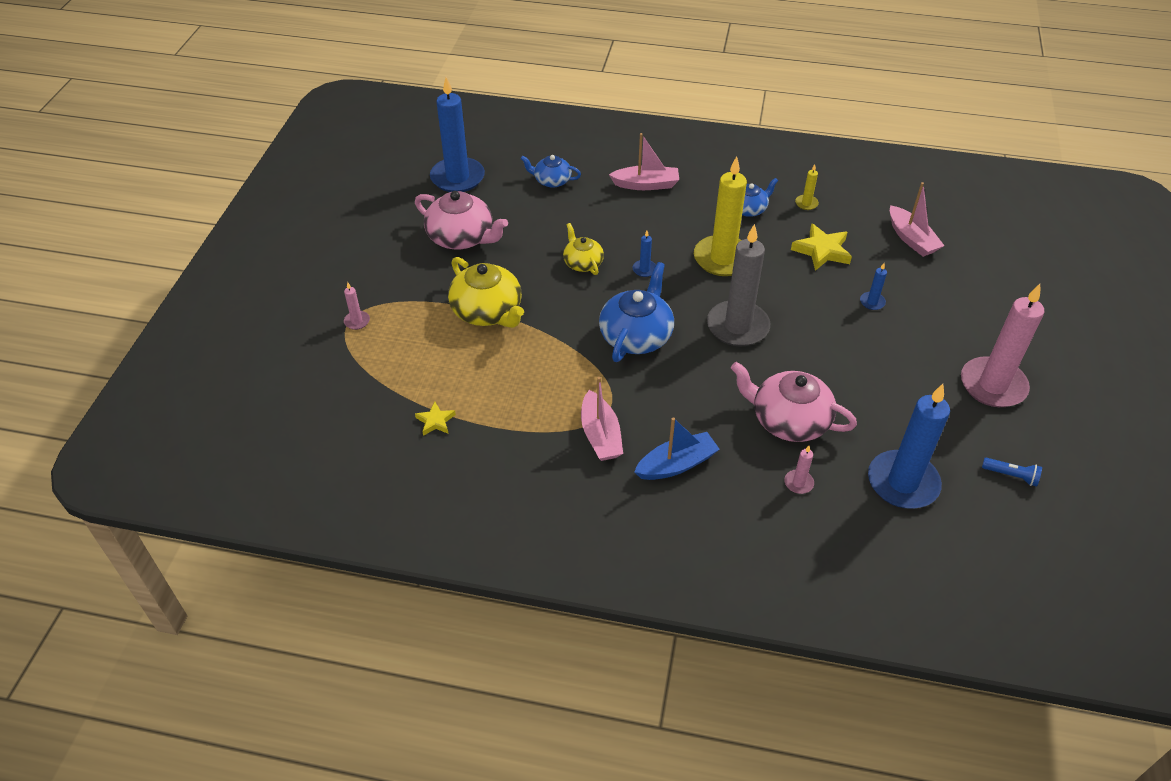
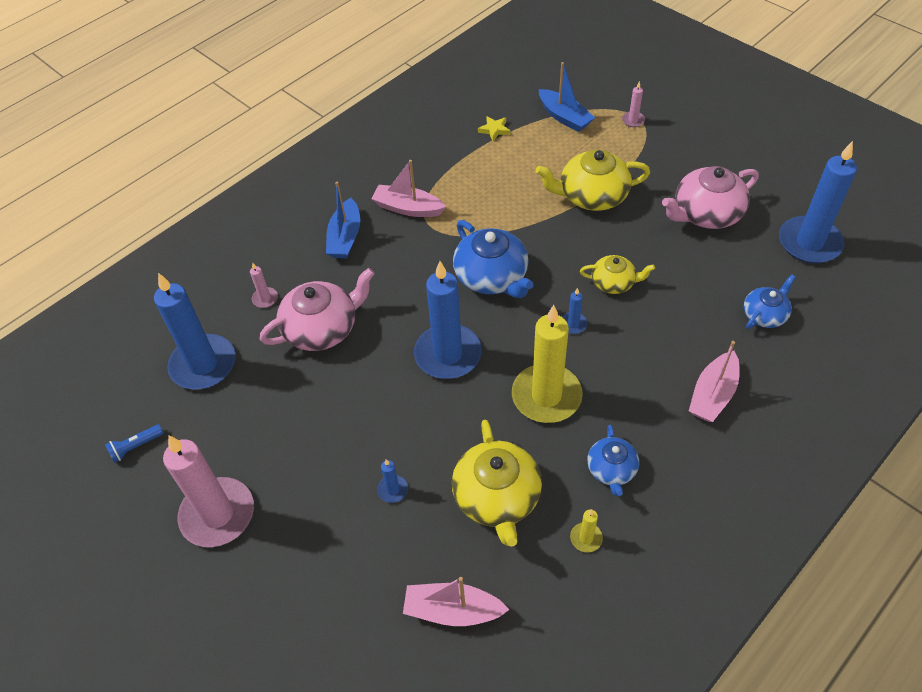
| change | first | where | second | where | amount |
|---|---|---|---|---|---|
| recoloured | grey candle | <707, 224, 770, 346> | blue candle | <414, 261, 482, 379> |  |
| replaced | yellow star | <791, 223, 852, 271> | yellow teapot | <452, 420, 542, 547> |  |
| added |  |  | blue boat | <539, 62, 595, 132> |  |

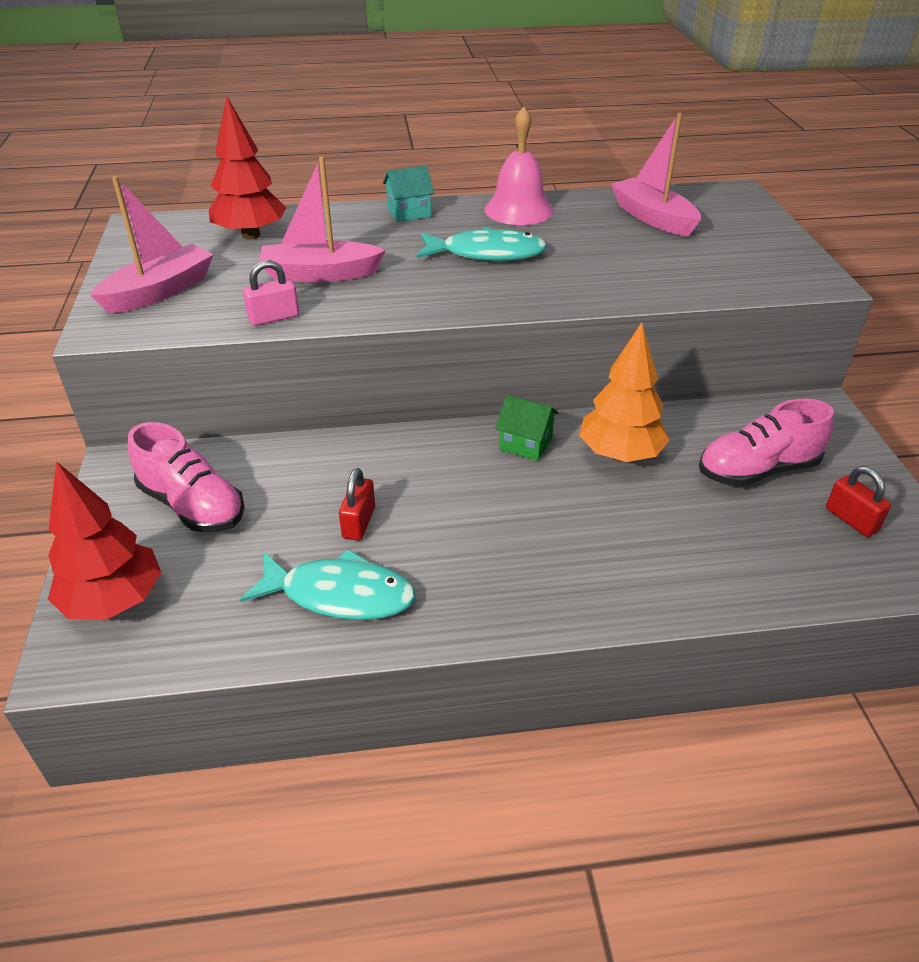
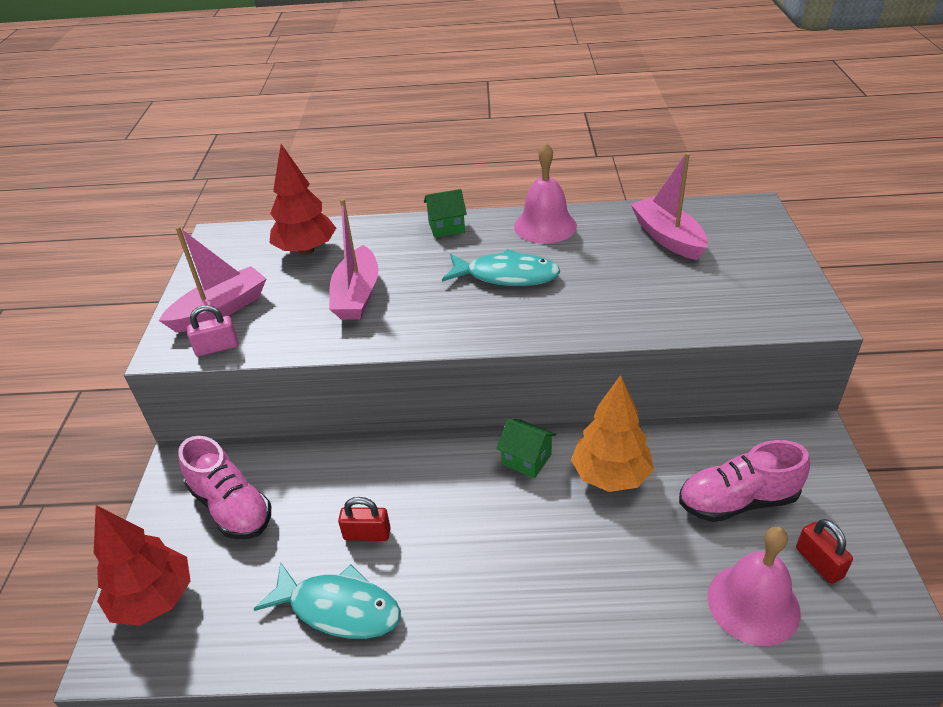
| change | first | where | second | where | amount |
|---|---|---|---|---|---|
| moved | pink padlock | <243, 260, 299, 326> |  | <187, 305, 238, 356> |  |
| turned | pink boat | <258, 156, 386, 282> |  | <329, 199, 378, 320> | 90 degrees counterclockwise |
| turned | red padlock | <339, 468, 375, 541> |  | <338, 497, 391, 541> | 75 degrees clockwise |
| recoloured | turquoise house | <383, 165, 434, 222> | green house | <424, 189, 467, 238> |  |
| added |  |  | pink bell | <707, 527, 801, 646> |  |

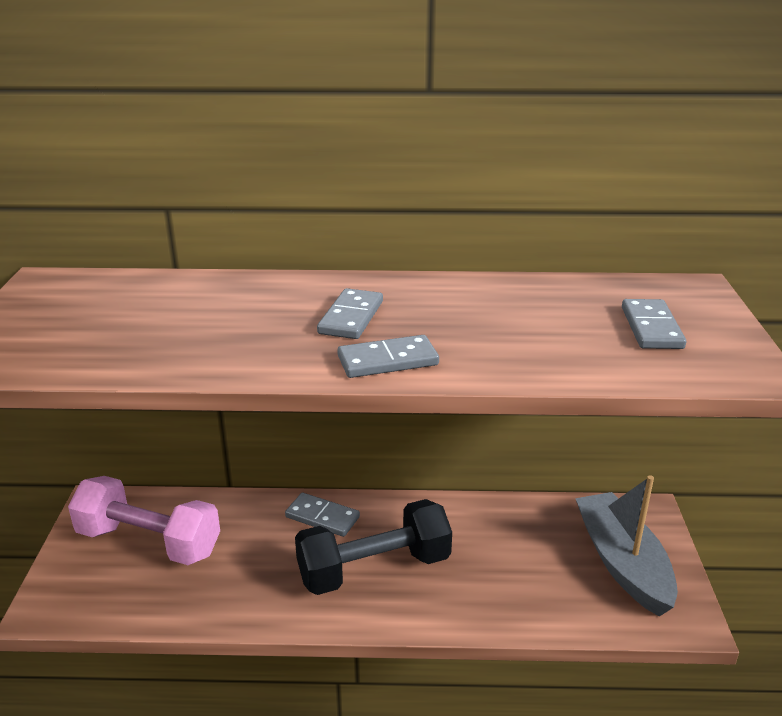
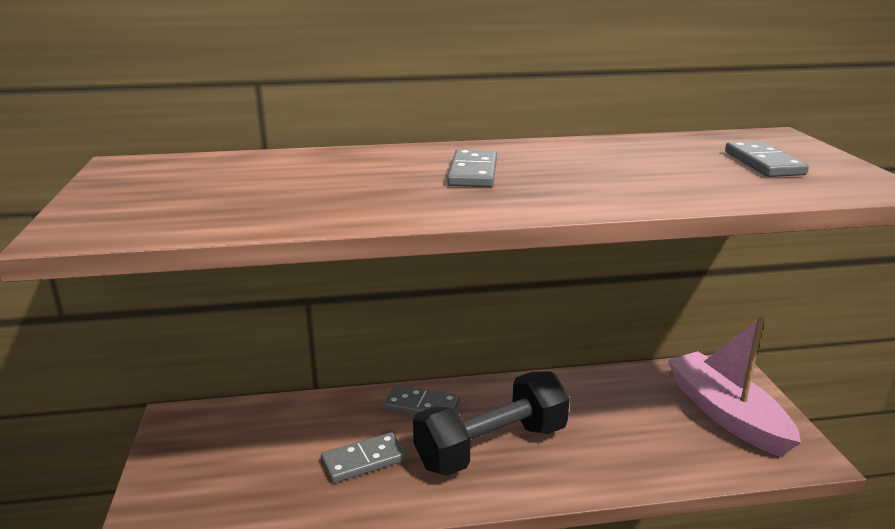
| change | first | where | second | where | amount |
|---|---|---|---|---|---|
| removed | pink dumbbell | <68, 476, 220, 565> |  |  |  |
| moved | grey domino | <337, 335, 439, 378> |  | <321, 432, 406, 483> |  |
| recoloured | grey boat | <575, 475, 678, 617> | pink boat | <667, 317, 801, 457> |  |

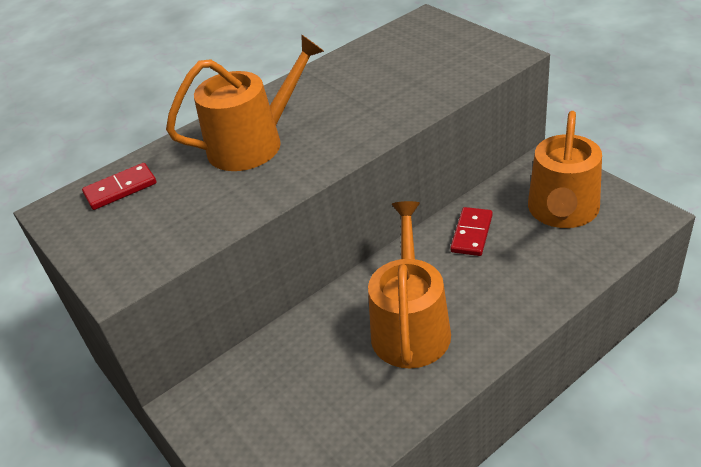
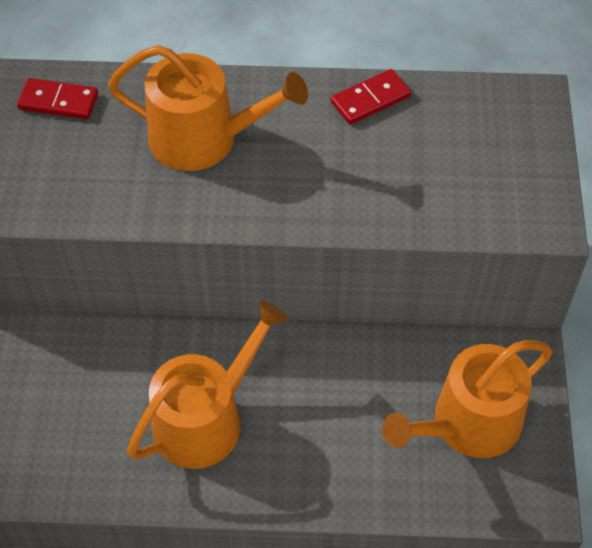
| change | first | where | second | where | amount |
|---|---|---|---|---|---|
| moved | red domino | <450, 207, 493, 256> |  | <331, 69, 411, 125> |  |

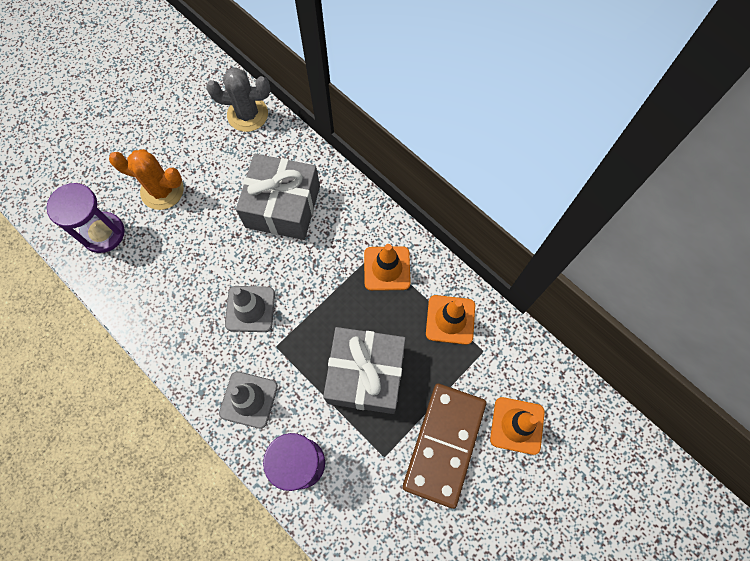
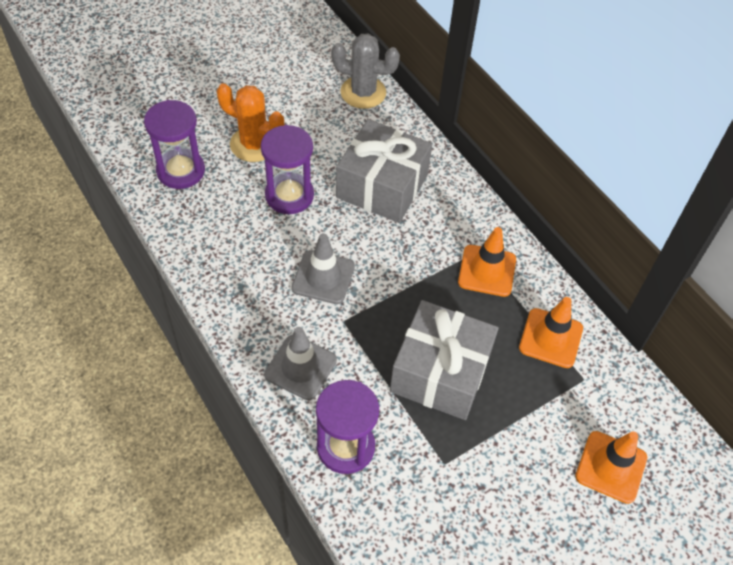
| change | first | where | second | where | amount |
|---|---|---|---|---|---|
| removed | brown domino | <402, 384, 486, 509> |  |  |  |
| added |  |  | purple hourglass | <261, 125, 314, 214> |  |

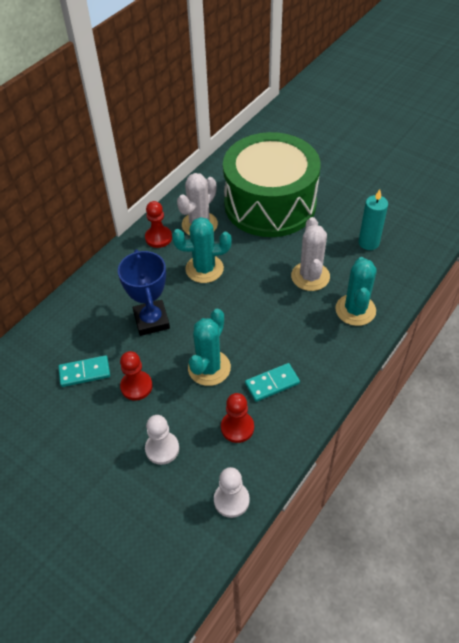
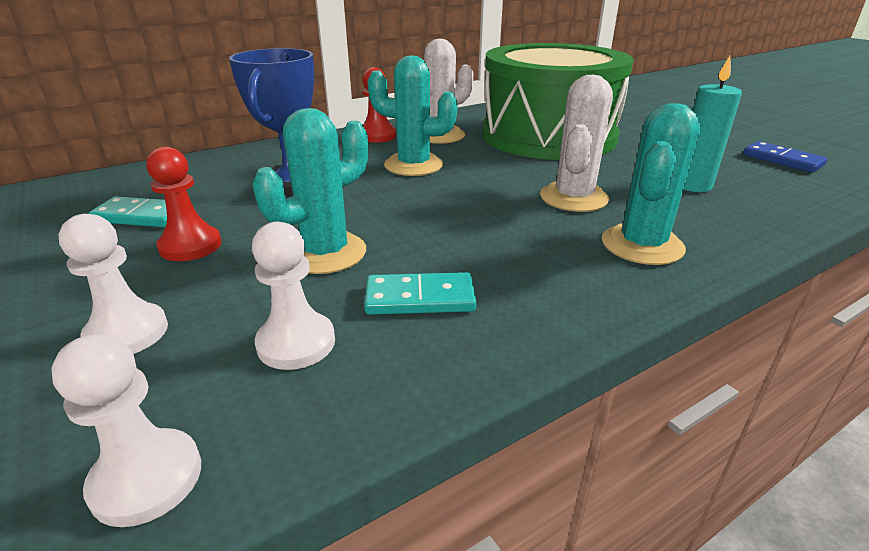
| change | first | where | second | where | amount |
|---|---|---|---|---|---|
| recoloured | red pawn | <221, 393, 254, 443> | white pawn | <252, 222, 335, 370> |  |
| added |  |  | blue domino | <743, 141, 828, 173> |  |

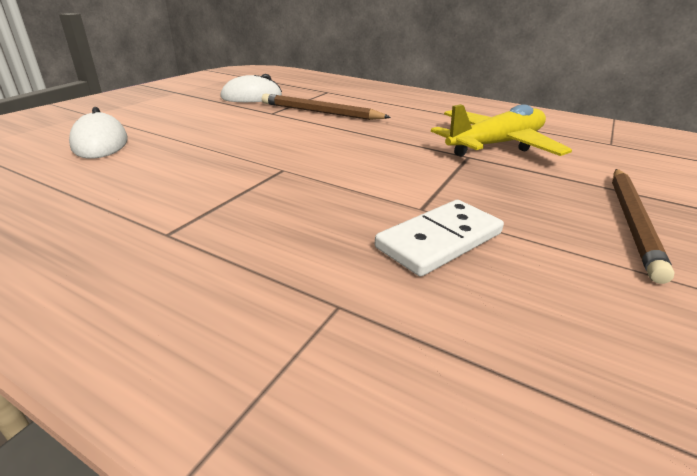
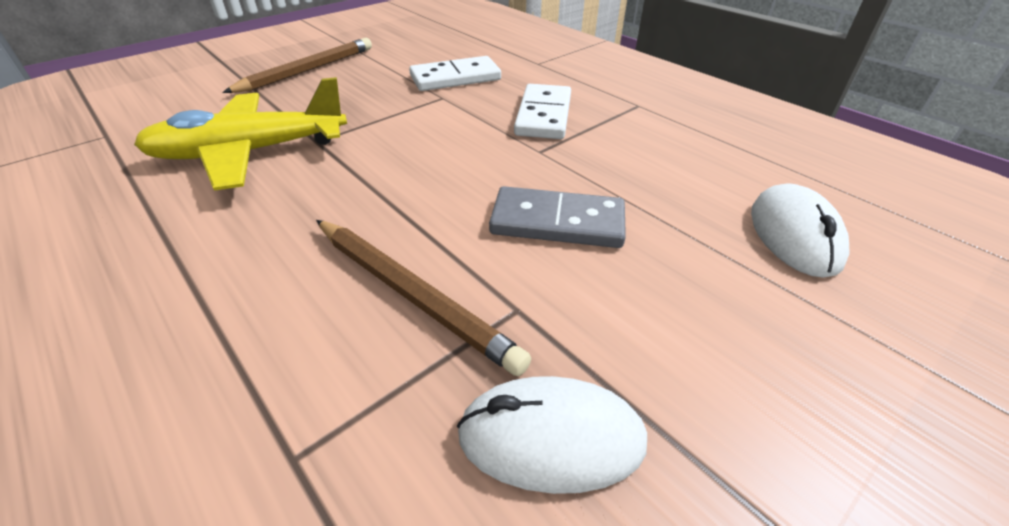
| change | first | where | second | where | amount |
|---|---|---|---|---|---|
| added |  |  | grey domino | <489, 186, 626, 248> |  |
| added |  |  | white domino | <514, 84, 571, 139> |  |

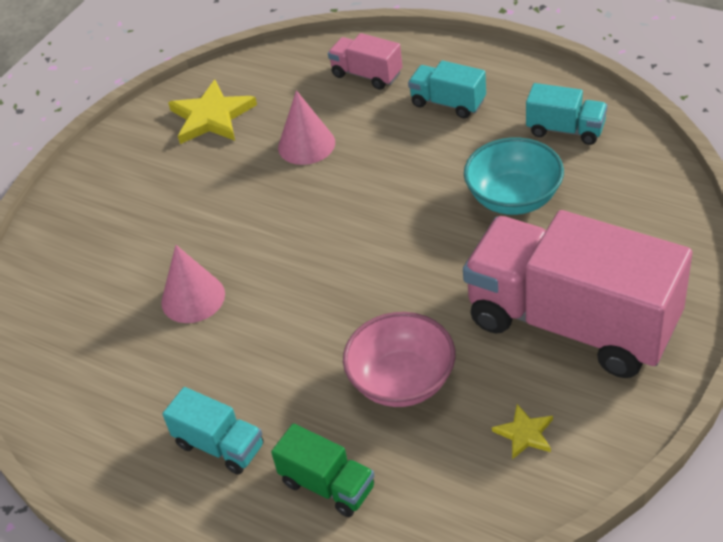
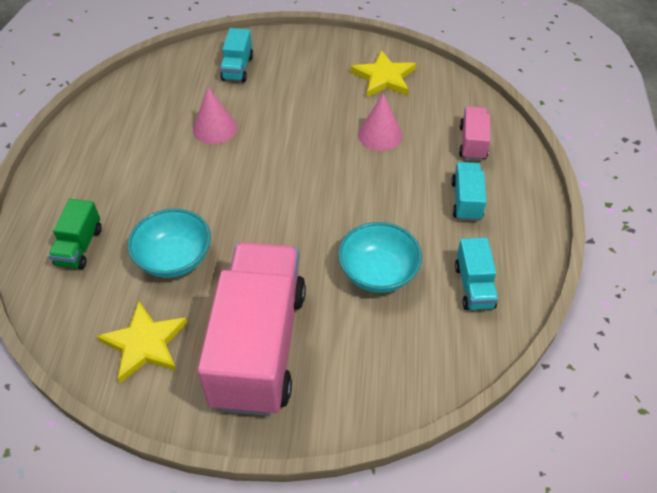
| change | first | where | second | where | amount |
|---|---|---|---|---|---|
| moved | turquoise truck | <163, 387, 264, 475> |  | <220, 28, 253, 82> |  |
| recoloured | pink bowl | <343, 312, 455, 407> | turquoise bowl | <128, 209, 211, 278> |  |
| resized | yellow star | <492, 404, 553, 459> |  | <97, 301, 188, 383> | x1.89 |

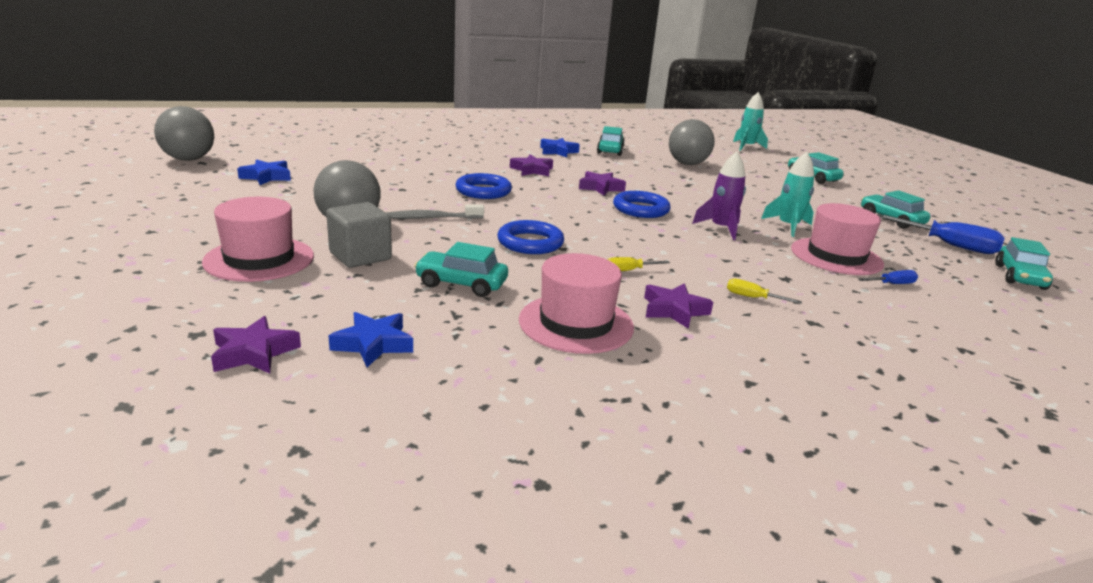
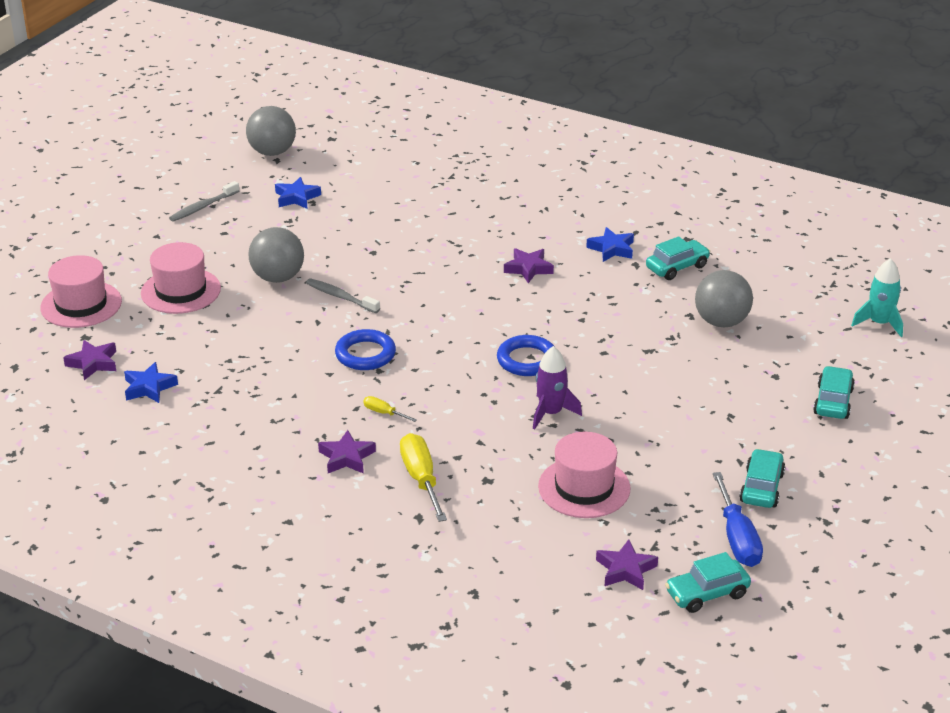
| change | first | where | second | where | amount |
|---|---|---|---|---|---|
| removed | grey cube | <326, 202, 392, 268> |  |  |  |
| removed | turquoise car | <414, 242, 508, 297> |  |  |  |
| removed | blue ring | <456, 173, 512, 199> |  |  |  |
| moved | pink hat | <519, 253, 634, 354> |  | <40, 255, 122, 328> |  |
| moved | purple star | <579, 171, 626, 196> |  | <596, 539, 658, 590> |  |
| resized | yellow screwdriver | <727, 279, 802, 304> |  | <400, 433, 447, 522> | x2.00 |
| removed | turquoise rocket | <761, 152, 814, 237> |  |  |  |
| removed | blue screwdriver | <858, 270, 918, 284> |  |  |  |
| added |  |  | grey toothbrush | <169, 181, 239, 222> |  |

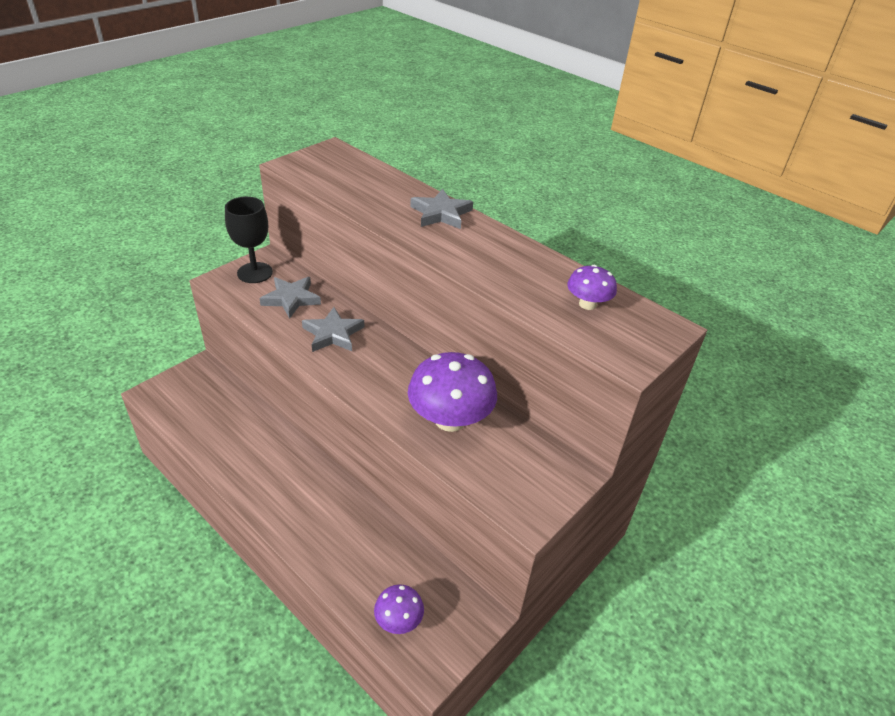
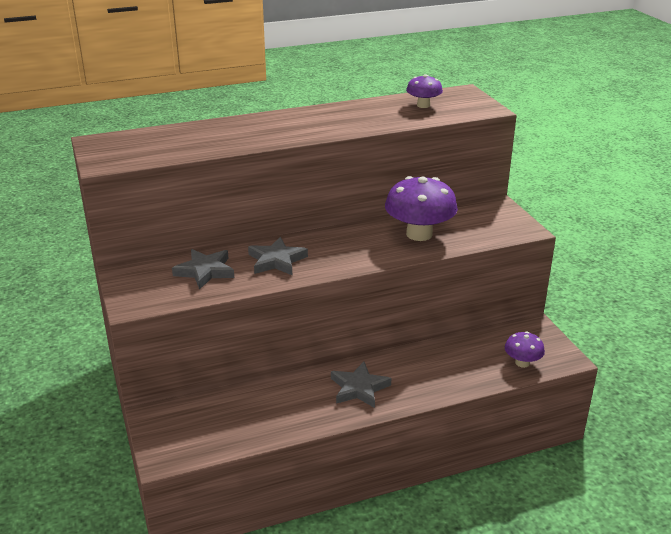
| change | first | where | second | where | amount |
|---|---|---|---|---|---|
| removed | black goblet | <225, 197, 273, 283> |  |  |  |
| moved | grey star | <410, 189, 473, 229> |  | <331, 362, 391, 408> |  |

